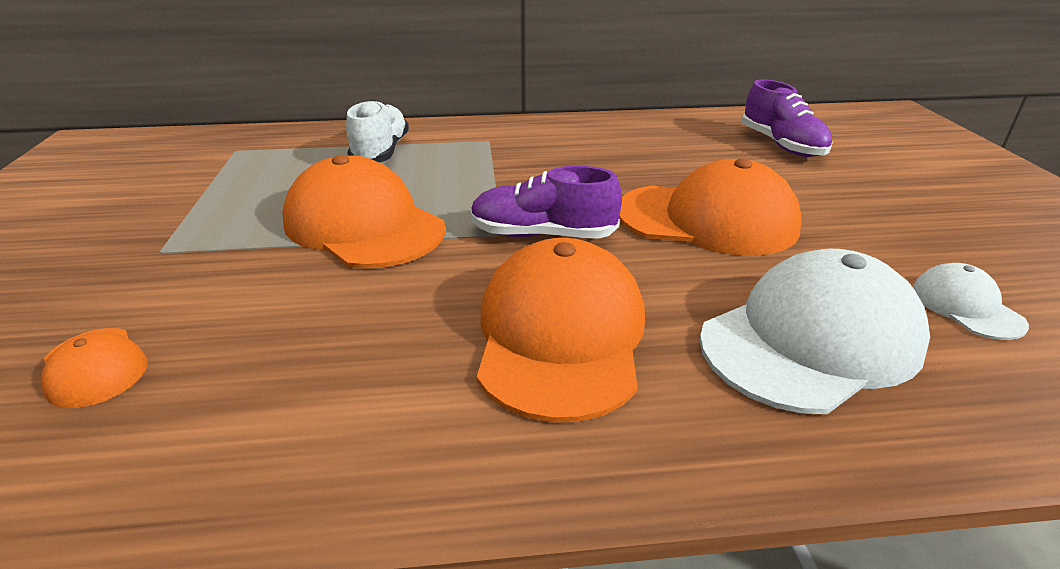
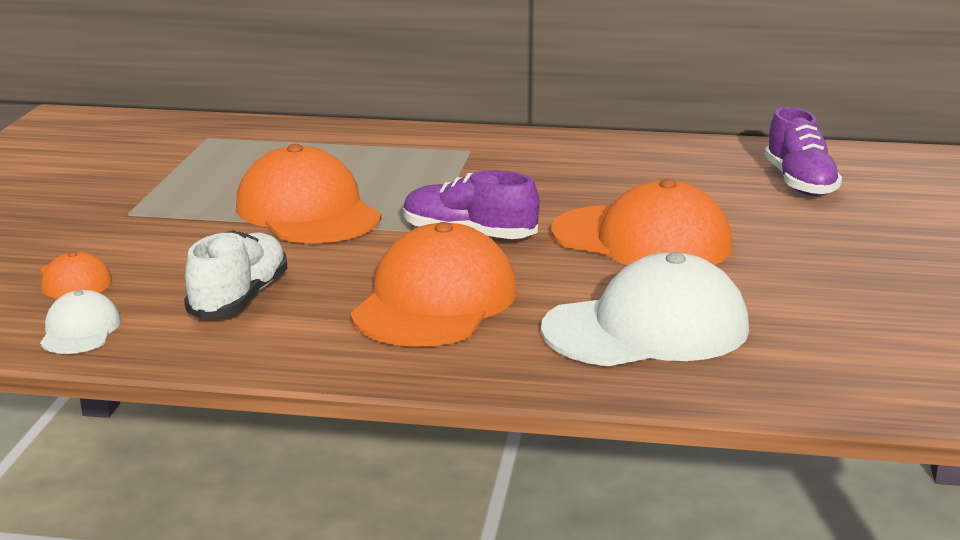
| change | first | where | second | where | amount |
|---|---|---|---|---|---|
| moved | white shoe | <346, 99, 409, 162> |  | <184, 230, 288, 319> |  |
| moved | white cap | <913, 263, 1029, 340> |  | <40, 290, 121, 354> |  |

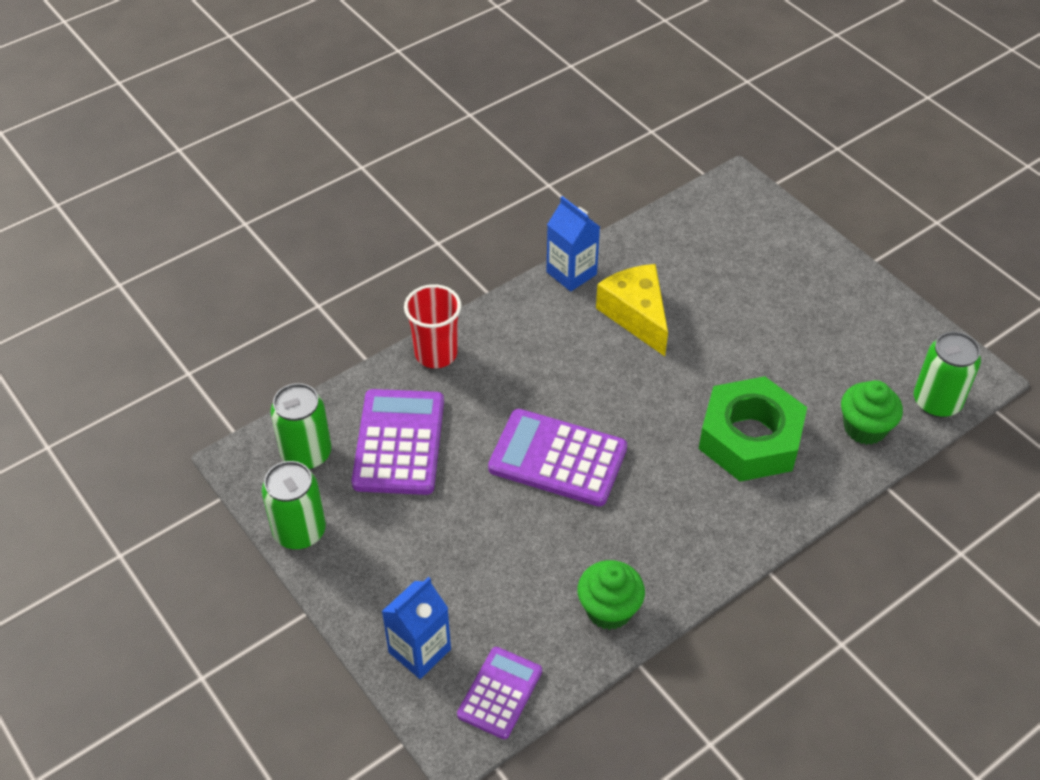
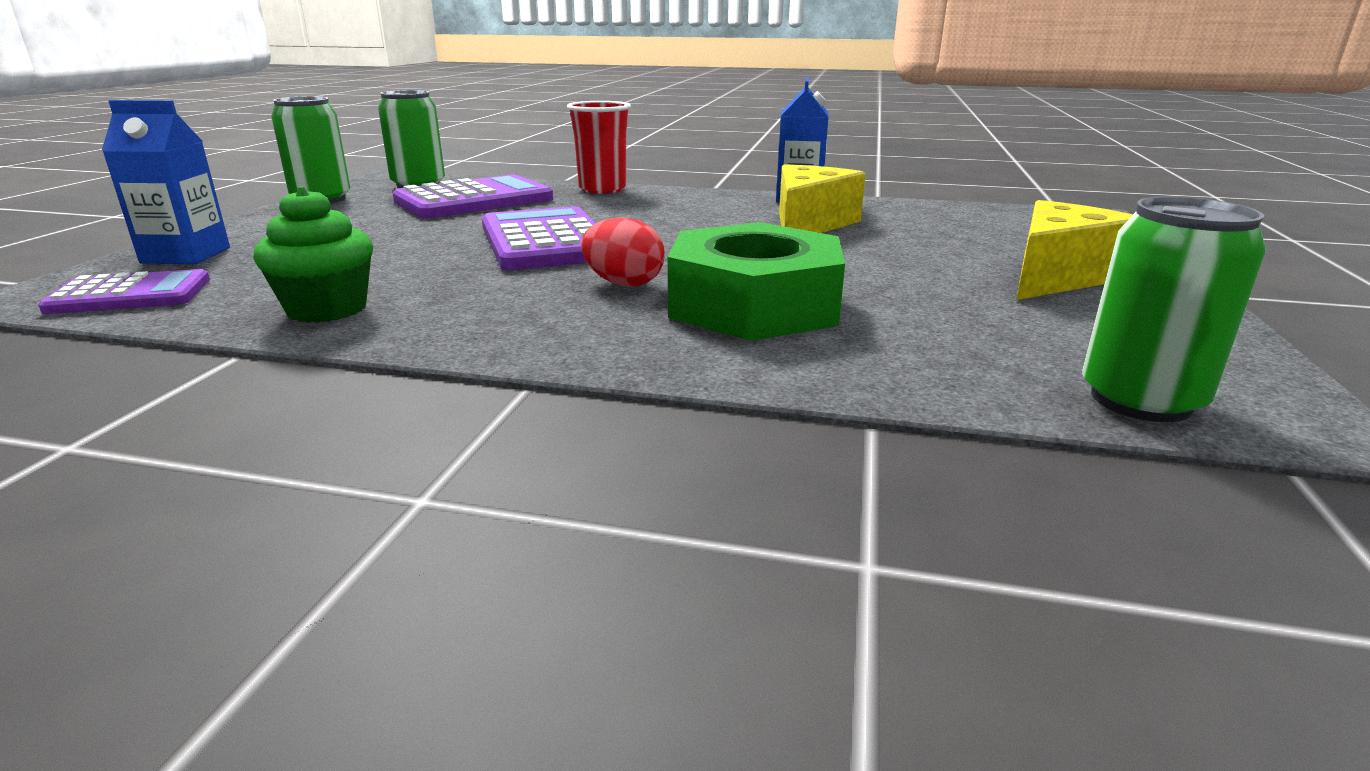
| change | first | where | second | where | amount |
|---|---|---|---|---|---|
| removed | green cupcake | <841, 380, 903, 445> |  |  |  |
| added |  |  | red egg | <581, 217, 665, 287> |  |
| added |  |  | yellow cheese | <1016, 200, 1133, 300> |  |

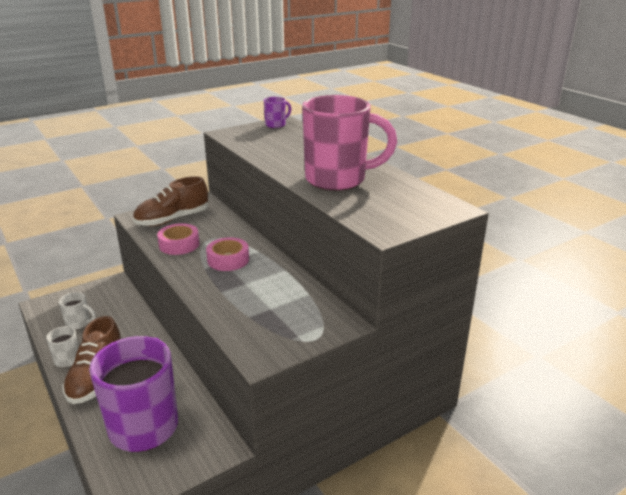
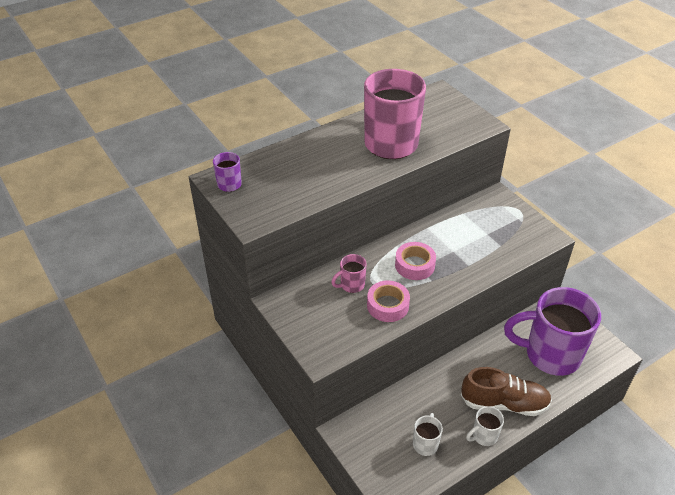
| change | first | where | second | where | amount |
|---|---|---|---|---|---|
| removed | brown shoe | <133, 176, 208, 226> |  |  |  |
| added |  |  | pink mug | <331, 254, 367, 293> |  |

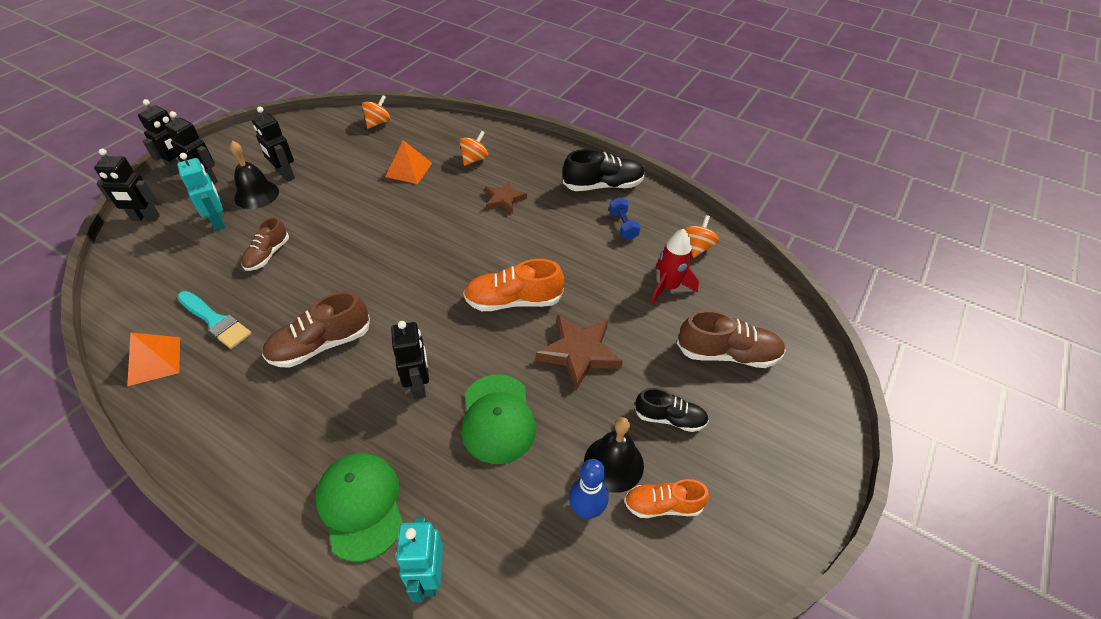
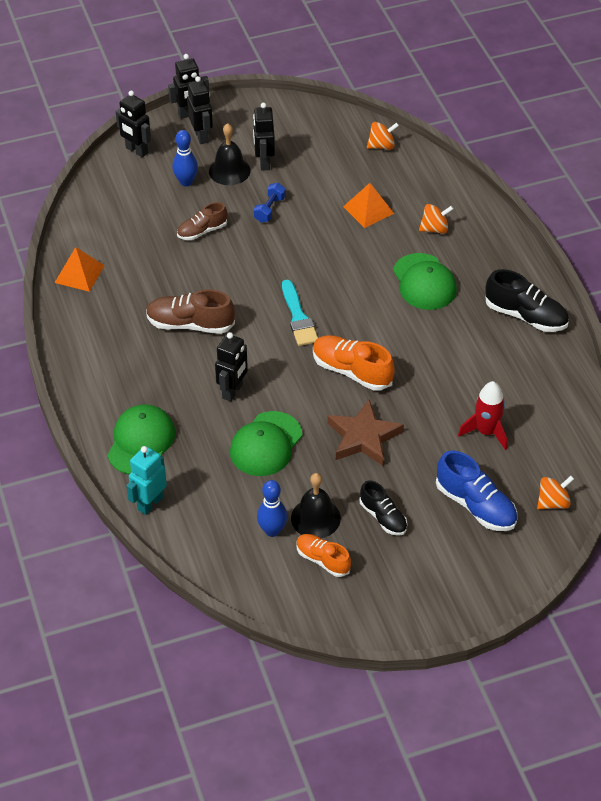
| change | first | where | second | where | amount |
|---|---|---|---|---|---|
| replaced | turquoise robot | <177, 153, 226, 231> | blue bowling pin | <172, 130, 198, 187> |  |
| moved | turquoise brush | <177, 291, 252, 349> |  | <282, 280, 318, 346> |  |
| replaced | brown star | <485, 180, 527, 214> | green cap | <393, 253, 457, 310> |  |
| moved | blue dumbbell | <609, 197, 641, 240> |  | <254, 183, 286, 222> |  |
| recoloured | brown shoe | <677, 310, 786, 368> | blue shoe | <436, 450, 517, 531> |  |
| moved | orange spinning top | <684, 215, 719, 258> |  | <537, 476, 574, 509> |  |

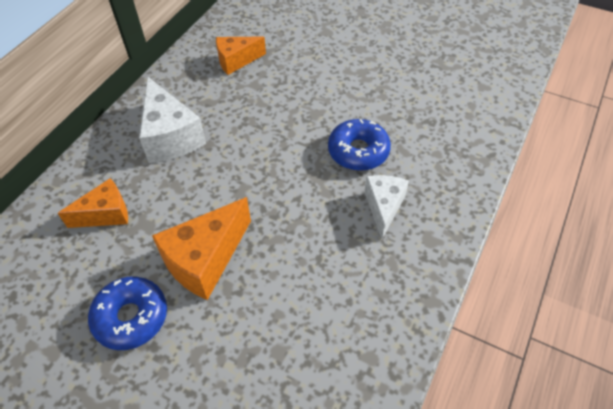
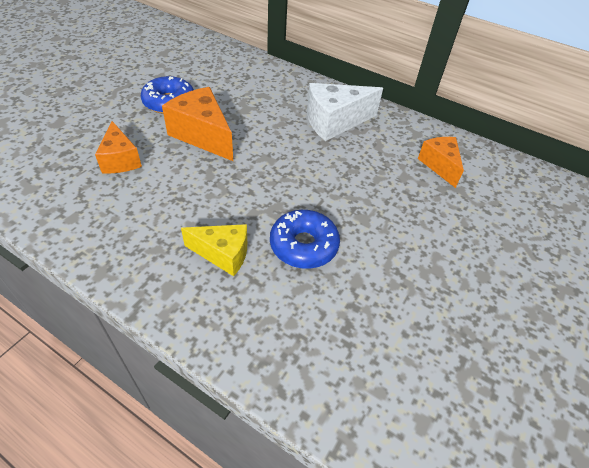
| change | first | where | second | where | amount |
|---|---|---|---|---|---|
| moved | orange cheese | <58, 178, 128, 228> |  | <95, 121, 142, 173> |  |
| recoloured | white cheese | <365, 175, 409, 239> | yellow cheese | <181, 224, 247, 276> |  |

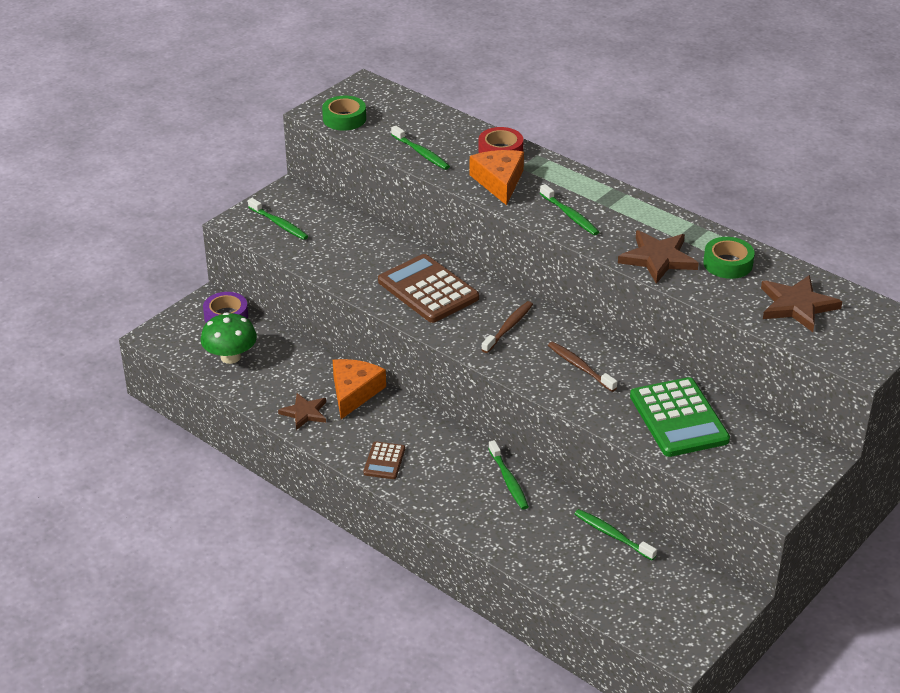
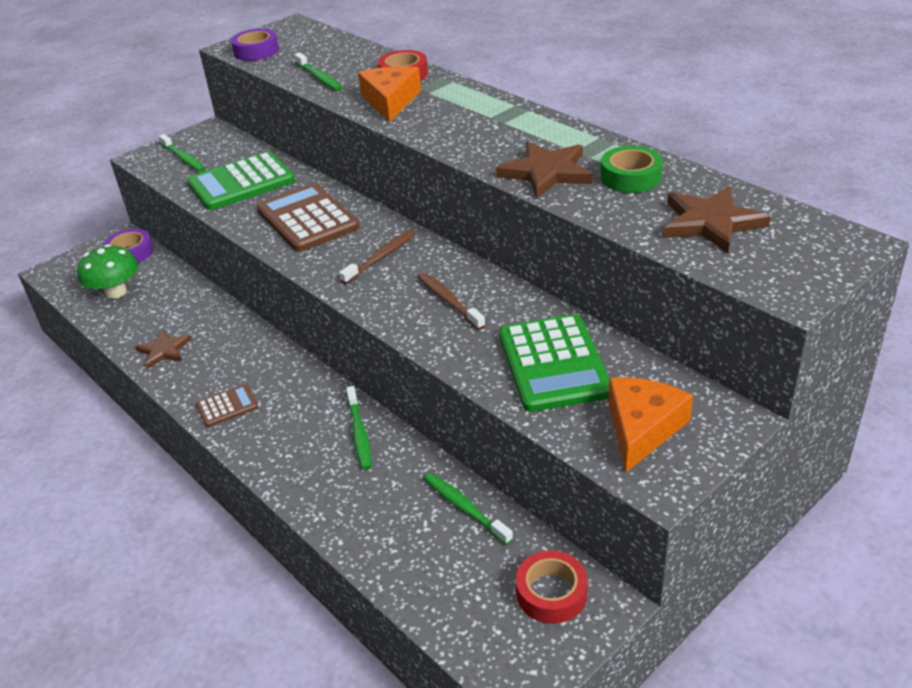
| change | first | where | second | where | amount |
|---|---|---|---|---|---|
| recoloured | green tape | <322, 96, 366, 130> | purple tape | <231, 29, 279, 61> |  |
| moved | orange cheese | <333, 359, 386, 419> |  | <608, 377, 693, 472> |  |
| turned | brown calculator | <364, 441, 405, 479> |  | <196, 384, 258, 427> | 135 degrees counterclockwise |
| removed | green toothbrush | <540, 184, 599, 235> |  |  |  |
| added |  |  | green calculator | <187, 151, 295, 210> |  |
| added |  |  | red tape | <516, 550, 588, 624> |  |

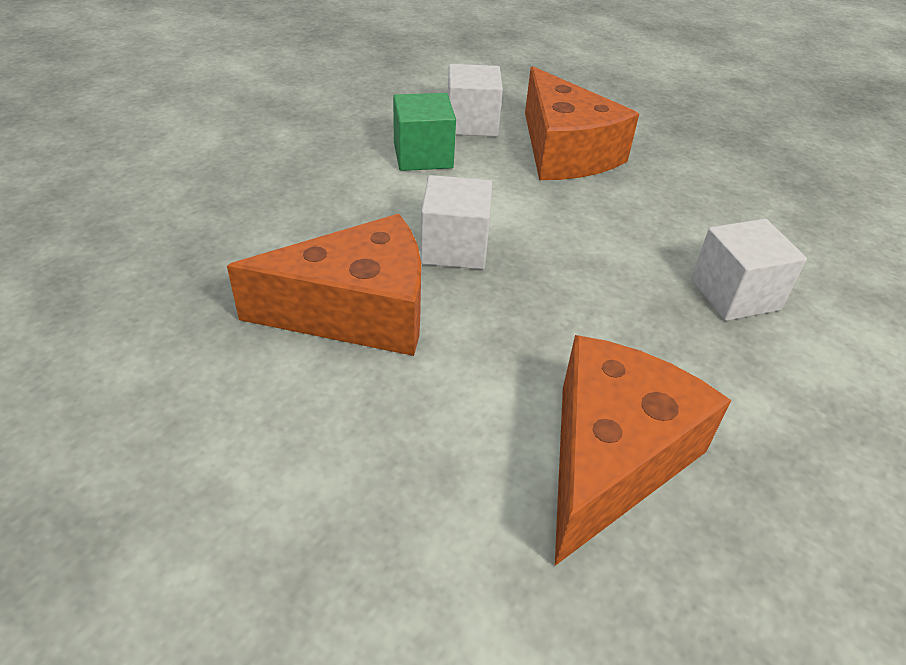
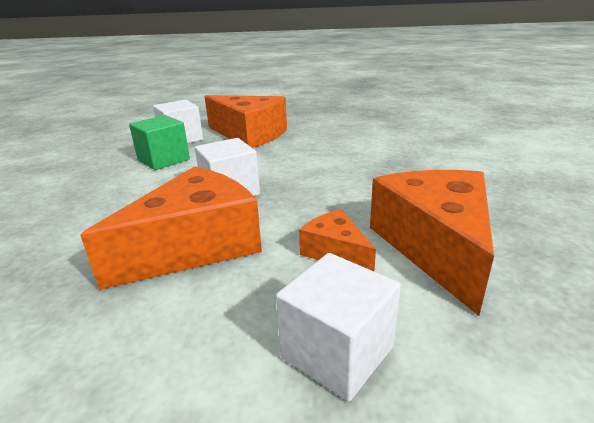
| change | first | where | second | where | amount |
|---|---|---|---|---|---|
| moved | white cube | <691, 219, 807, 321> |  | <276, 253, 401, 401> |  |
| added |  |  | orange cheese | <299, 209, 376, 271> |  |

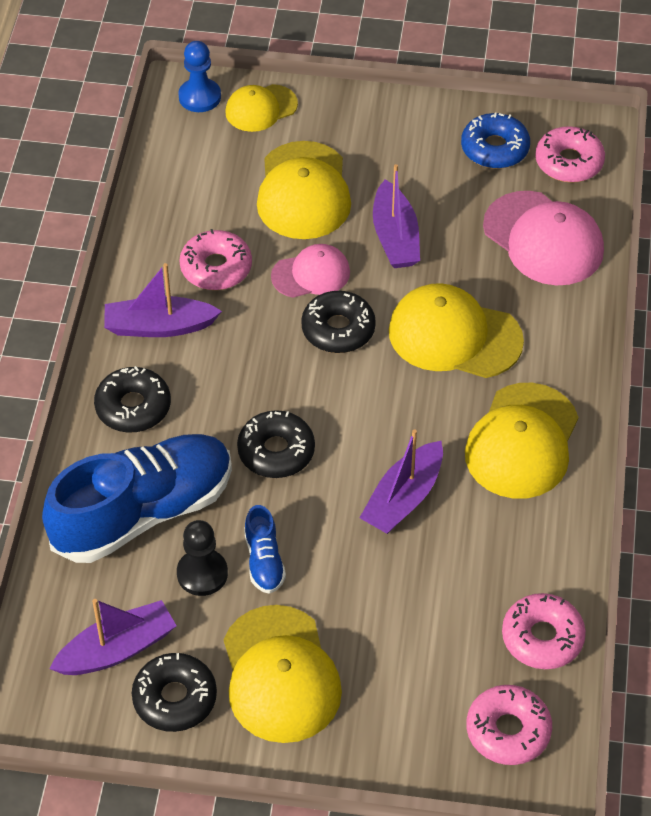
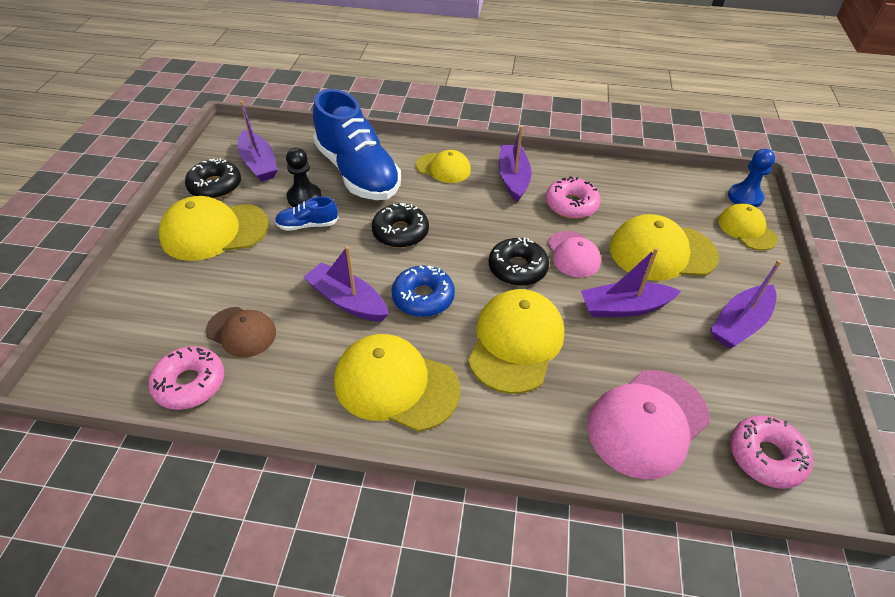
| change | first | where | second | where | amount |
|---|---|---|---|---|---|
| replaced | black donut | <94, 366, 171, 433> | yellow cap | <416, 150, 471, 183> |  |
| moved | blue donut | <461, 113, 530, 169> |  | <392, 266, 455, 317> |  |
| removed | pink donut | <467, 685, 552, 765> |  |  |  |
| added |  |  | brown cap | <206, 307, 276, 358> |  |
| added |  |  | purple boat | <711, 260, 781, 348> |  |

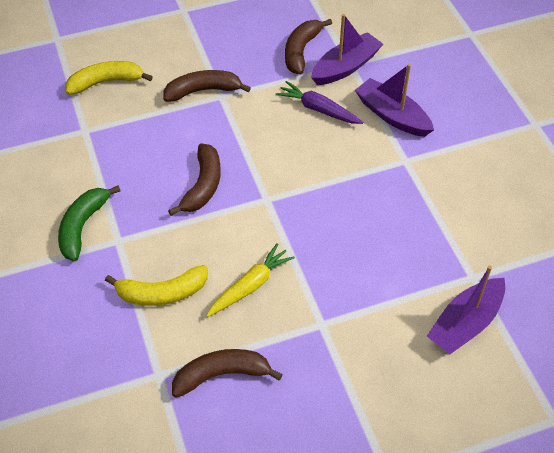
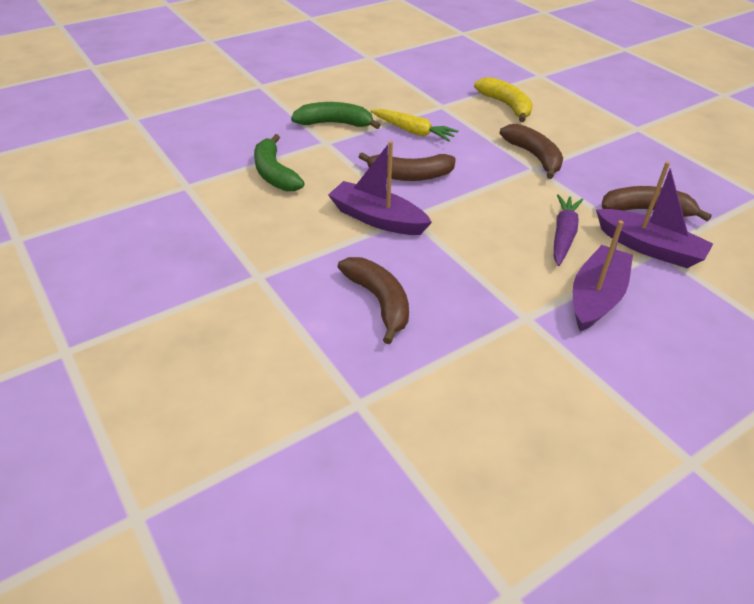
| change | first | where | second | where | amount |
|---|---|---|---|---|---|
| recoloured | yellow banana | <105, 265, 208, 306> | green banana | <254, 134, 305, 191> |  |
| moved | brown banana | <172, 349, 283, 398> |  | <338, 257, 409, 344> |  |
| moved | yellow carrot | <206, 243, 295, 317> |  | <370, 109, 459, 142> |  |
| moved | purple boat | <427, 266, 505, 354> |  | <328, 141, 432, 235> |  |

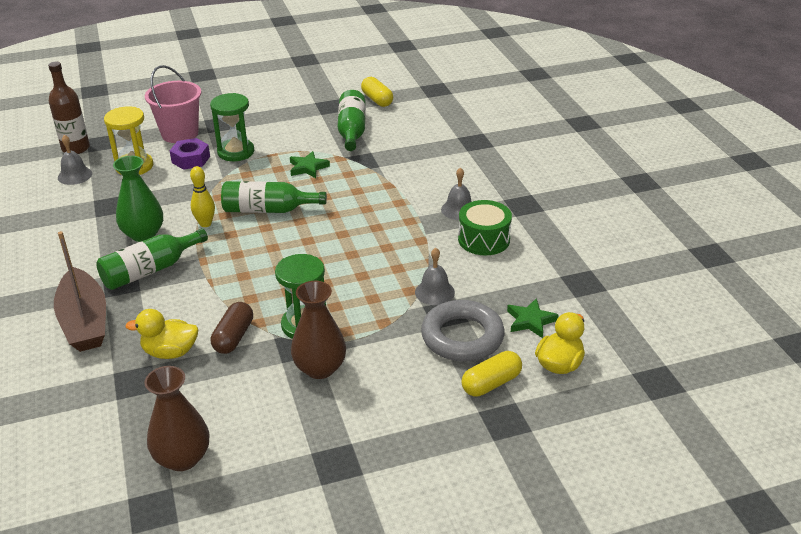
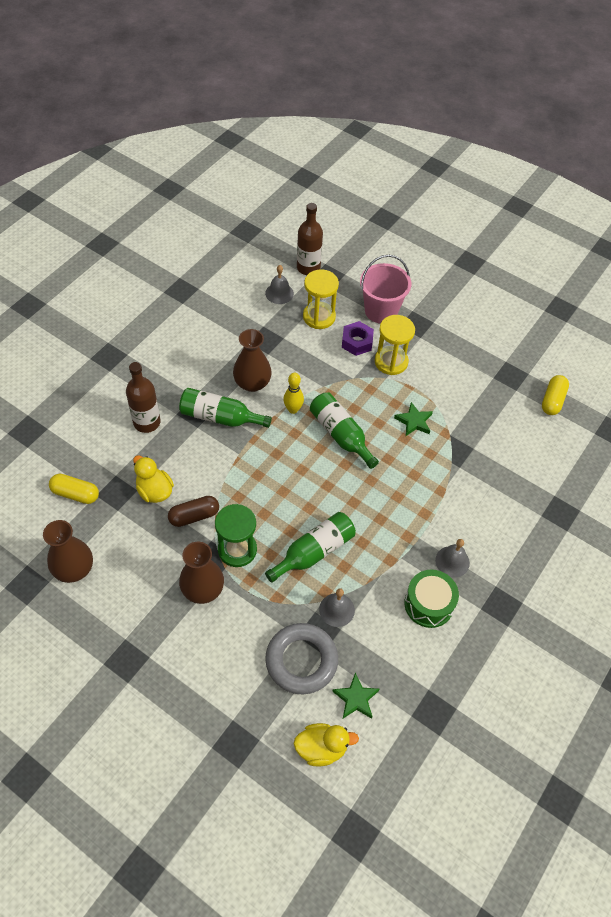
| change | first | where | second | where | amount |
|---|---|---|---|---|---|
| replaced | brown boat | <54, 231, 106, 352> | brown bottle | <126, 362, 160, 433> |  |
| recoloured | green vase | <113, 156, 163, 242> | brown vase | <233, 329, 272, 392> |  |
| recoloured | green hourglass | <210, 93, 254, 161> | yellow hourglass | <374, 315, 415, 375> |  |
| moved | green bottle | <338, 90, 366, 151> |  | <265, 512, 356, 583> |  |
| moved | yellow capsule | <461, 351, 522, 397> |  | <49, 474, 99, 504> |  |

